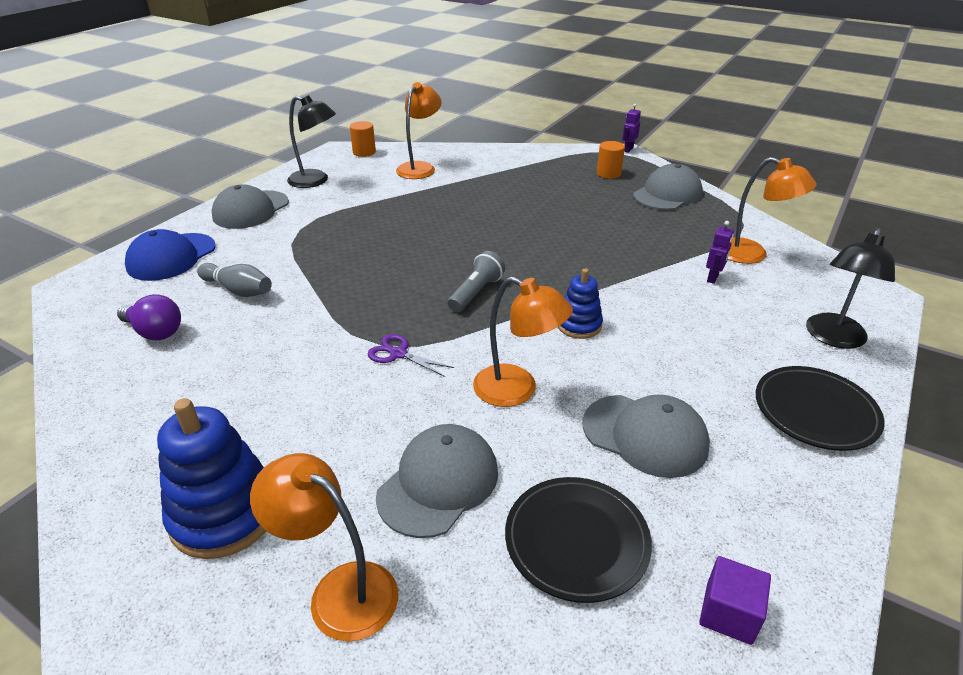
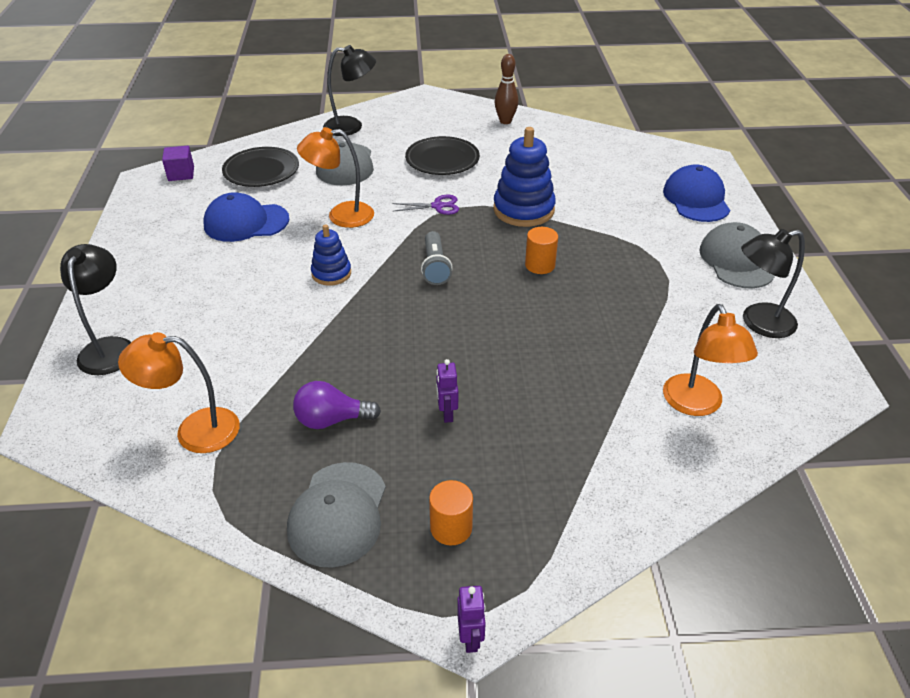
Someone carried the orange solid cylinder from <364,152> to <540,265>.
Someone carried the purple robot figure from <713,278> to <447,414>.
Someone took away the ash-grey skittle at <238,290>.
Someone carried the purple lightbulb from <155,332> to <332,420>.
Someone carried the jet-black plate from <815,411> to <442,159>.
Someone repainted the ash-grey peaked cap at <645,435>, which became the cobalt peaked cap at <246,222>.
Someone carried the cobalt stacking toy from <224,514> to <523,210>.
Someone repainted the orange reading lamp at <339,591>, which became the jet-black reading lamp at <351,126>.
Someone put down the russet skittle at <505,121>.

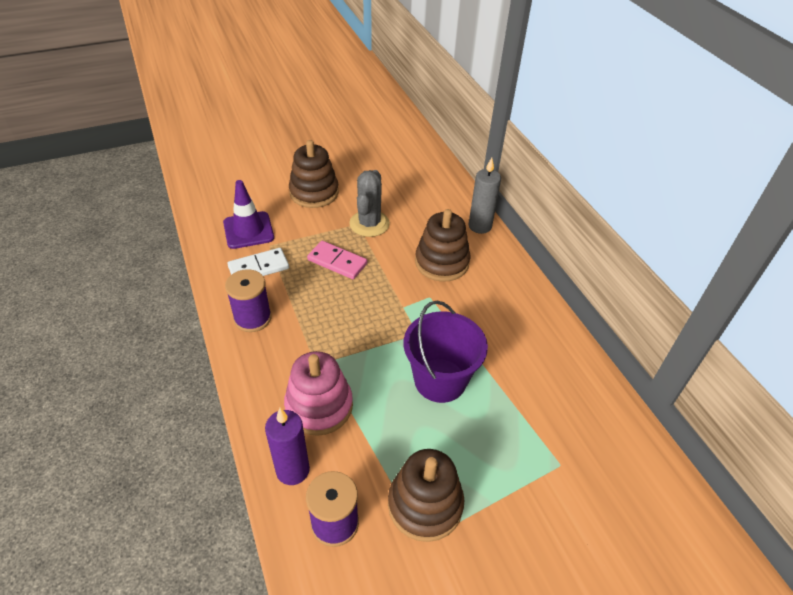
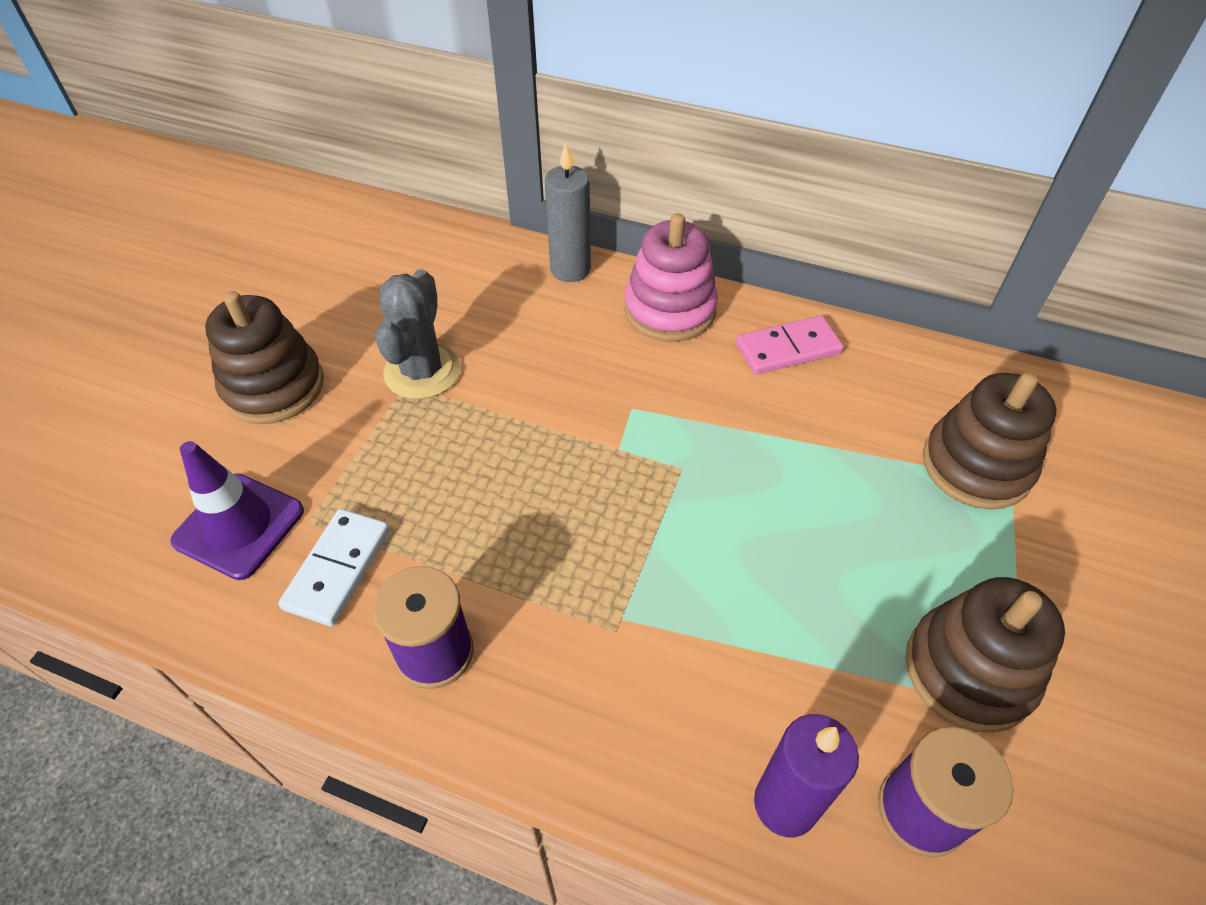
Someone rotated the ash-grey cactus at <369,224> by 45 degrees clockwise.
Someone carried the russet stacking toy from <442,262> to <976,466>.
Someone carried the rose-pink domino piece from <337,262> to <788,348>.
Someone took away the purple bucket at <440,380>.
Someone carried the rose-pink stacking toy from <319,406> to <670,310>.

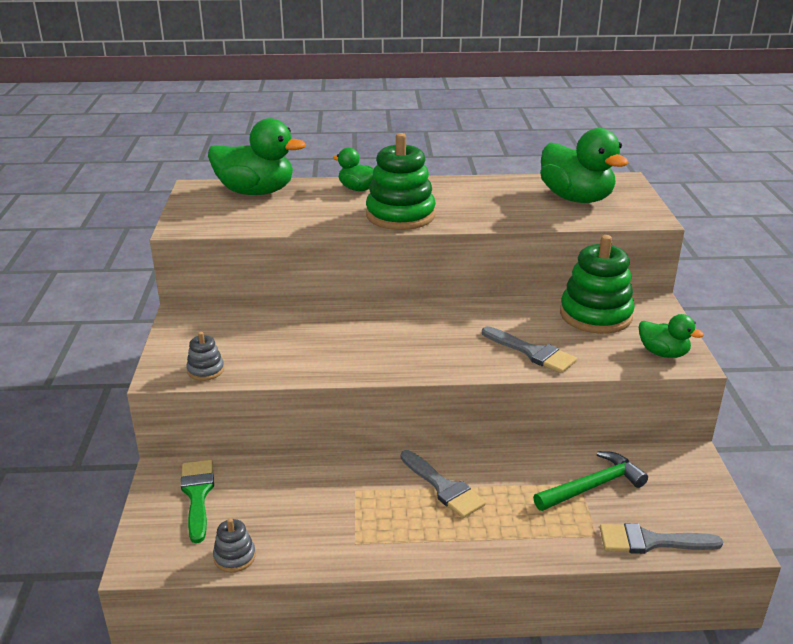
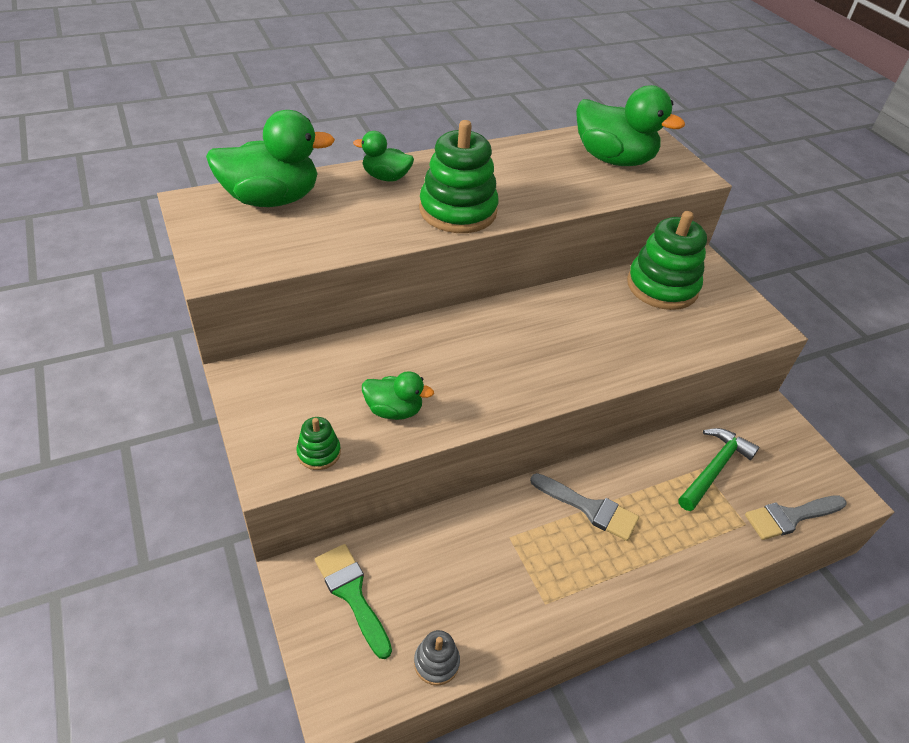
Someone carried the green duck from <663,353> to <394,410>.
Someone took away the ash-grey paintbrush at <532,352>.
Someone repainted the ash-grey stacking toy at <205,370>, which became the green stacking toy at <319,453>.

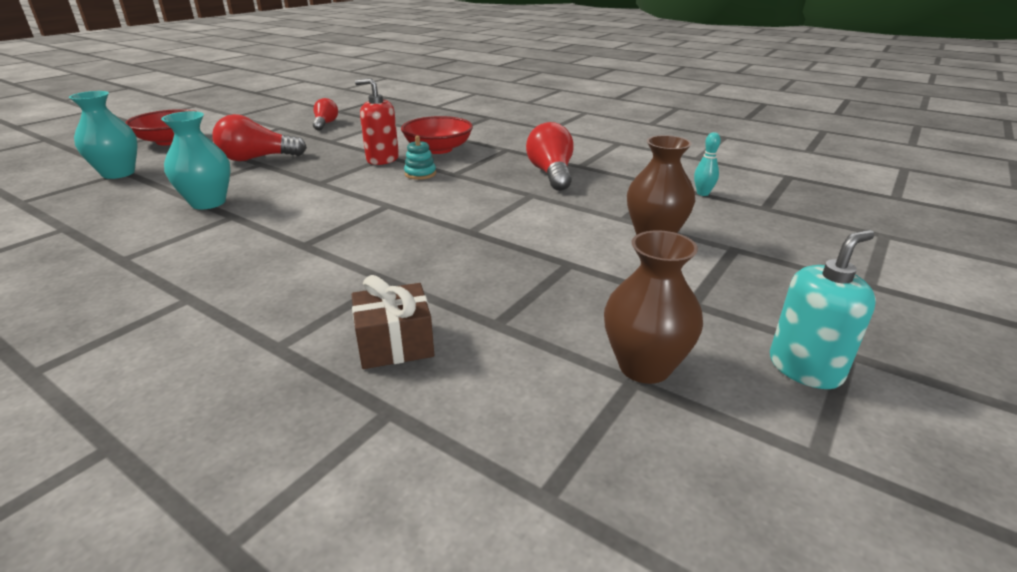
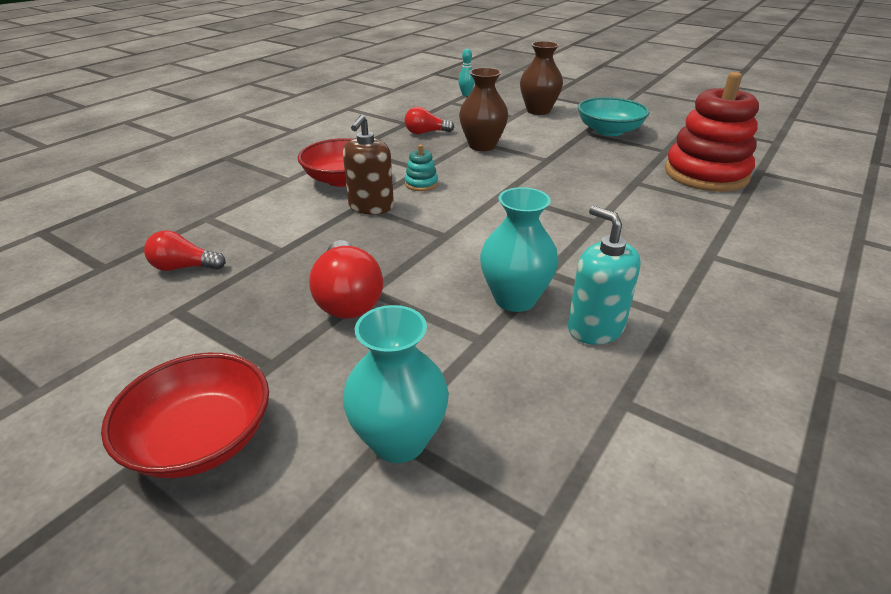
Someone repainted the scarlet pump bottle at <382,159>, which became the russet pump bottle at <371,207>.
Someone scaled the scarlet lightbulb at <551,174> by 0.63.
Someone carried the russet tall vase from <644,366> to <482,146>.
Someone carried the turquoise pump bottle from <805,368> to <595,328>.
Someone swapped the russet gift at <395,344> for the scarlet stacking toy at <706,174>.
Someone put down the turquoise serving bowl at <609,131>.

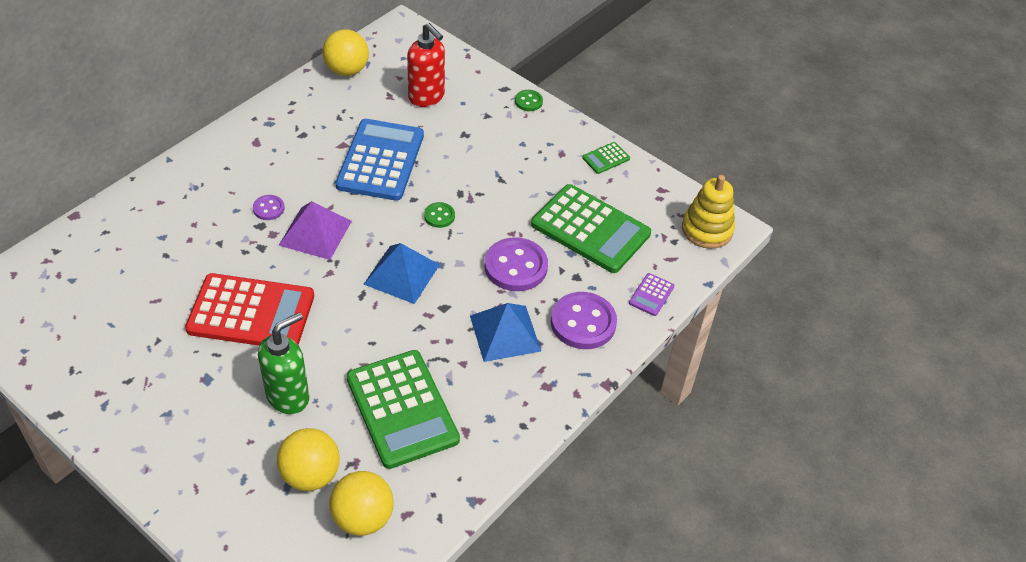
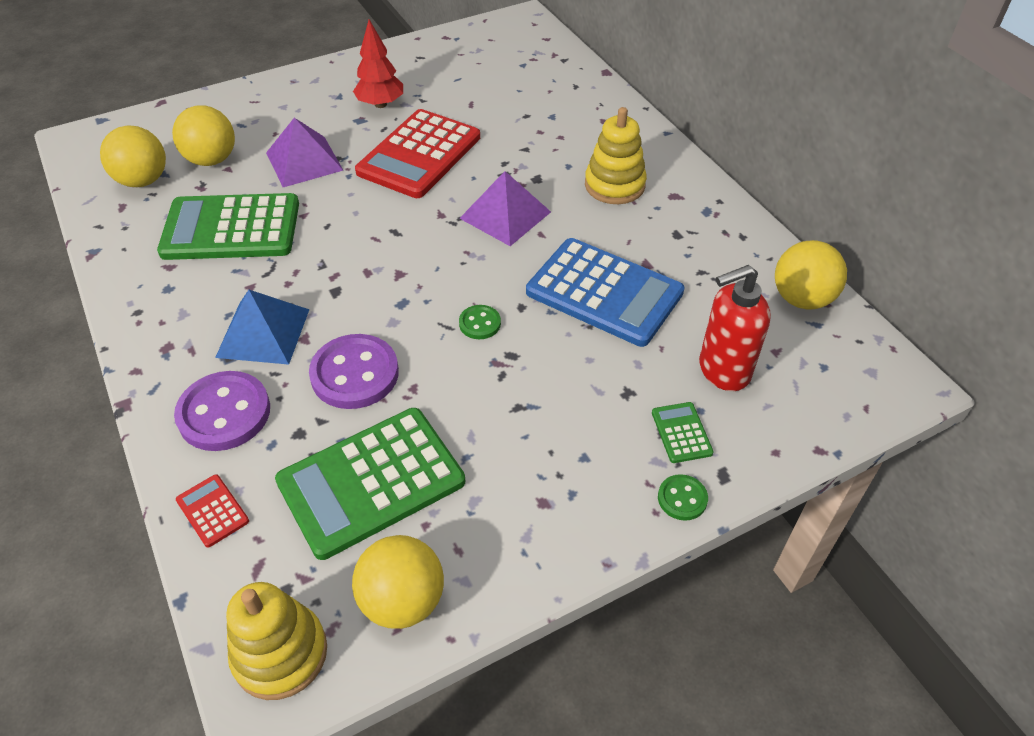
Someone carried the green pocket calculator from <606,158> to <681,433>.
Someone took away the purple button at <268,208>.
Someone took away the cobalt pyramid at <402,274>.
Someone repainted the purple pocket calculator at <651,295>, which became the scarlet pocket calculator at <212,511>.
Someone swapped the green pump bottle at <288,396> for the purple pyramid at <304,161>.
Someone put down the scarlet toy tree at <380,104>.
Someone put down the bright yellow stacking toy at <614,185>.
Someone put down the bright yellow sphere at <402,601>.

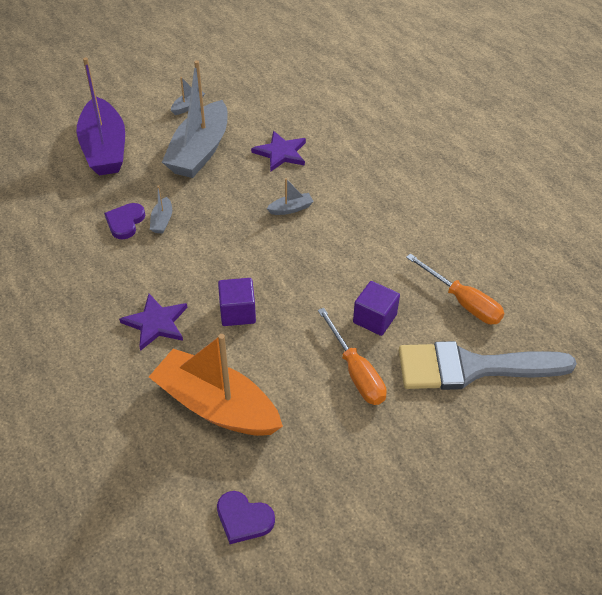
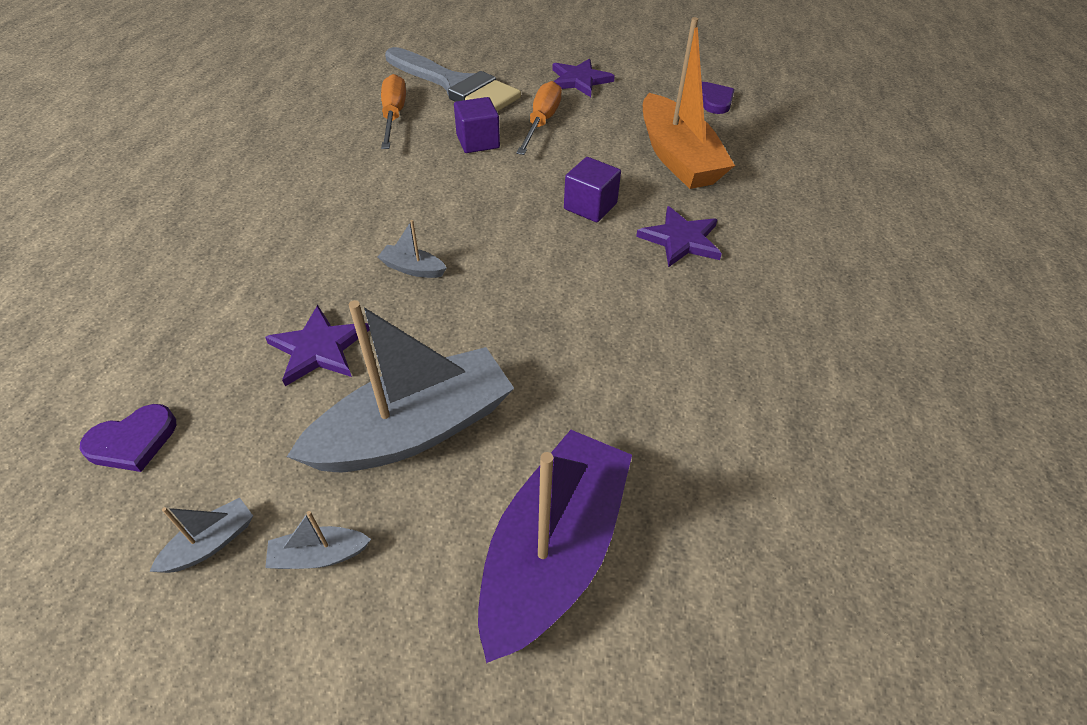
Someone carried the ash-grey toy boat from <162,221> to <211,543>.
Someone carried the purple heart shape from <125,222> to <133,441>.
Someone put down the purple five-pointed star at <579,80>.

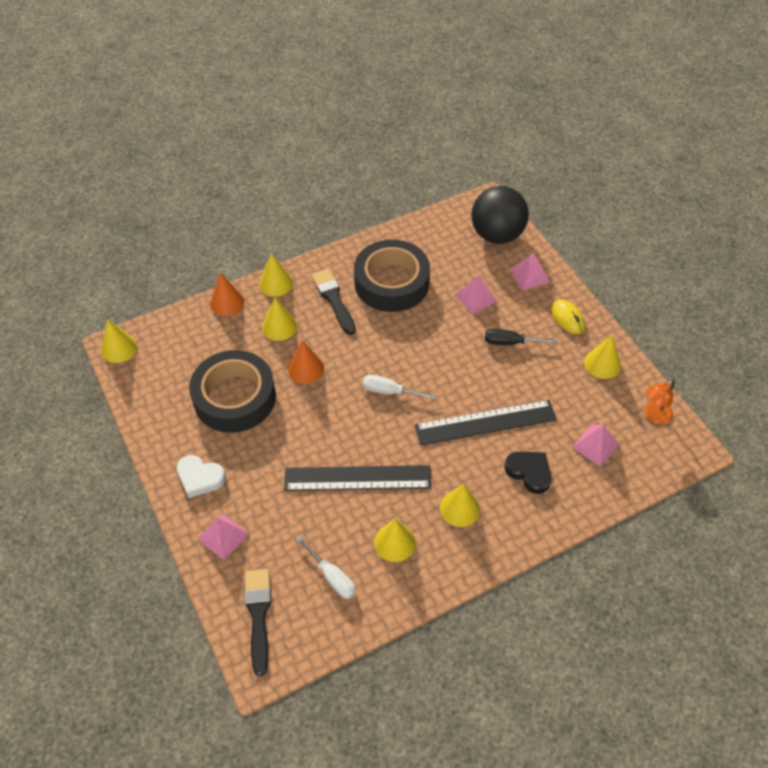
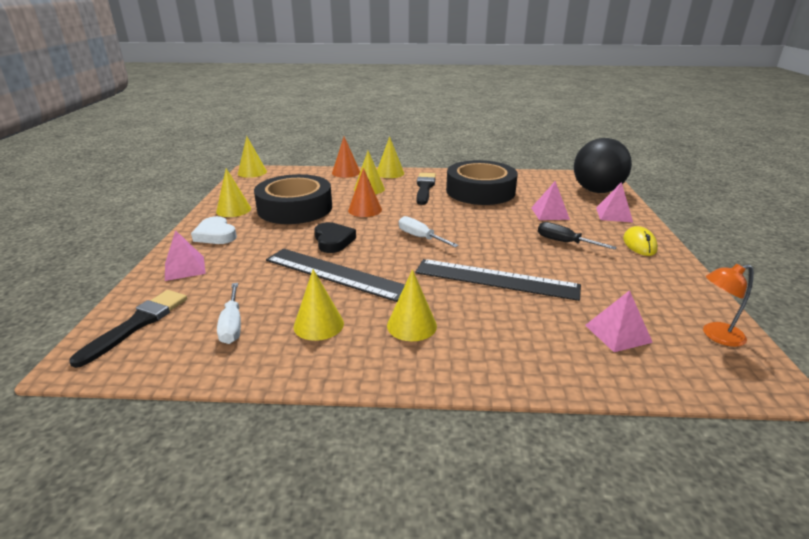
Someone carried the bright yellow cone from <602,364> to <233,210>.
Someone carried the jet-black heart shape from <529,472> to <333,241>.

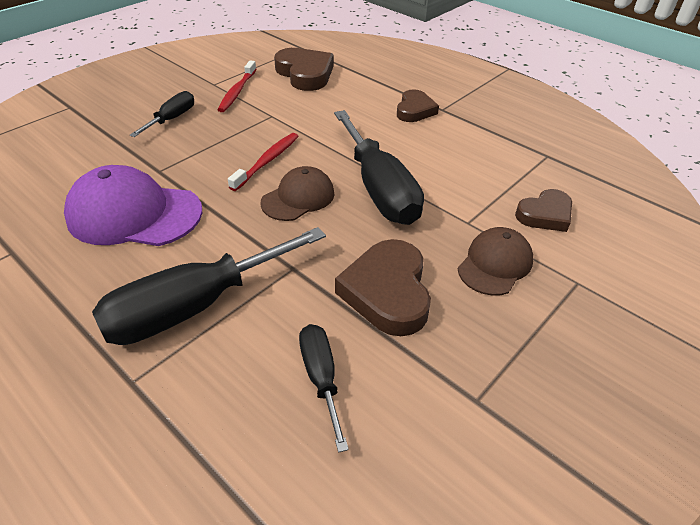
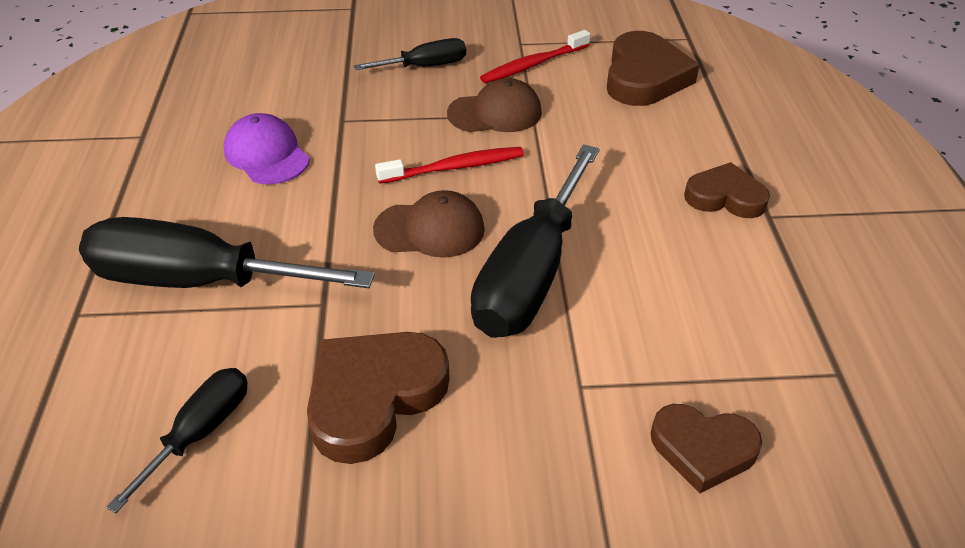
Someone rotated the russet heart shape at <415,110> by 135 degrees counterclockwise.
Someone scaled the purple peaked cap at <134,214> by 0.61.
Someone carried the russet peaked cap from <495,264> to <495,113>.

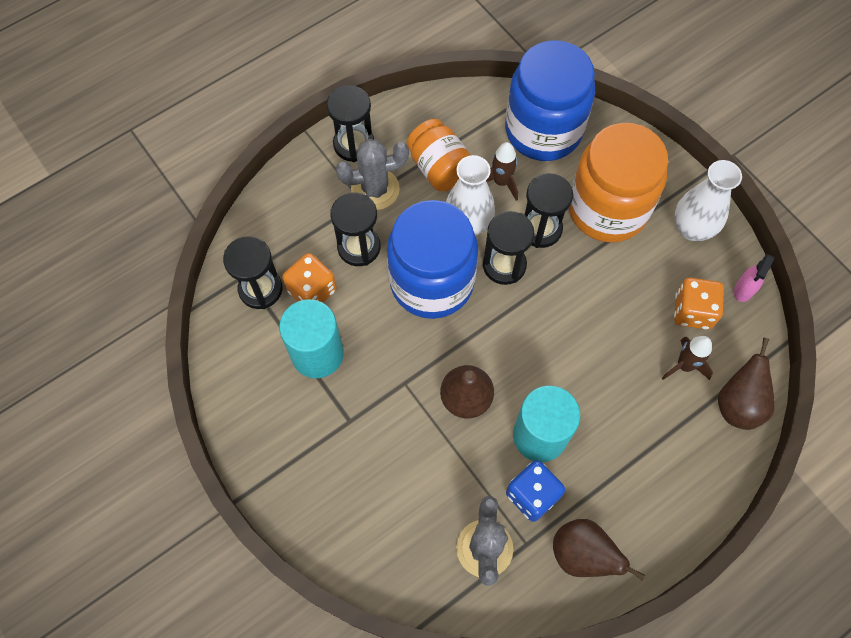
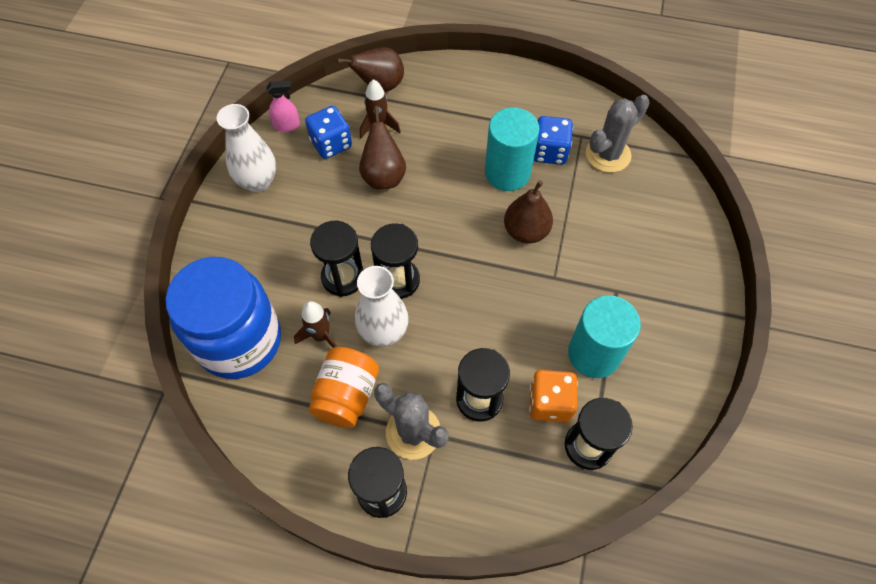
Someone took away the orange jam jar at <607,209>.
Someone took away the cobalt jam jar at <432,282>.
Someone repainted the orange dice at <692,311>, which became the cobalt dice at <331,144>.
Someone carried the russet pear from <582,554> to <383,176>.

